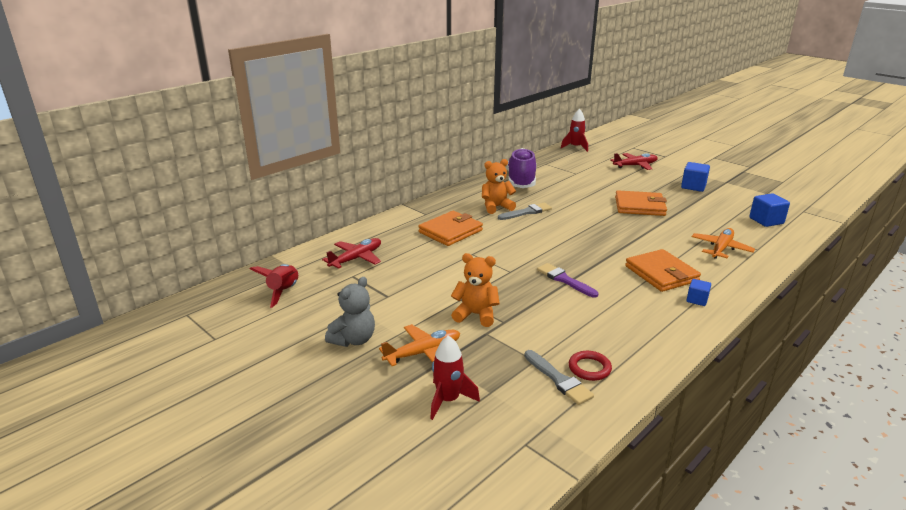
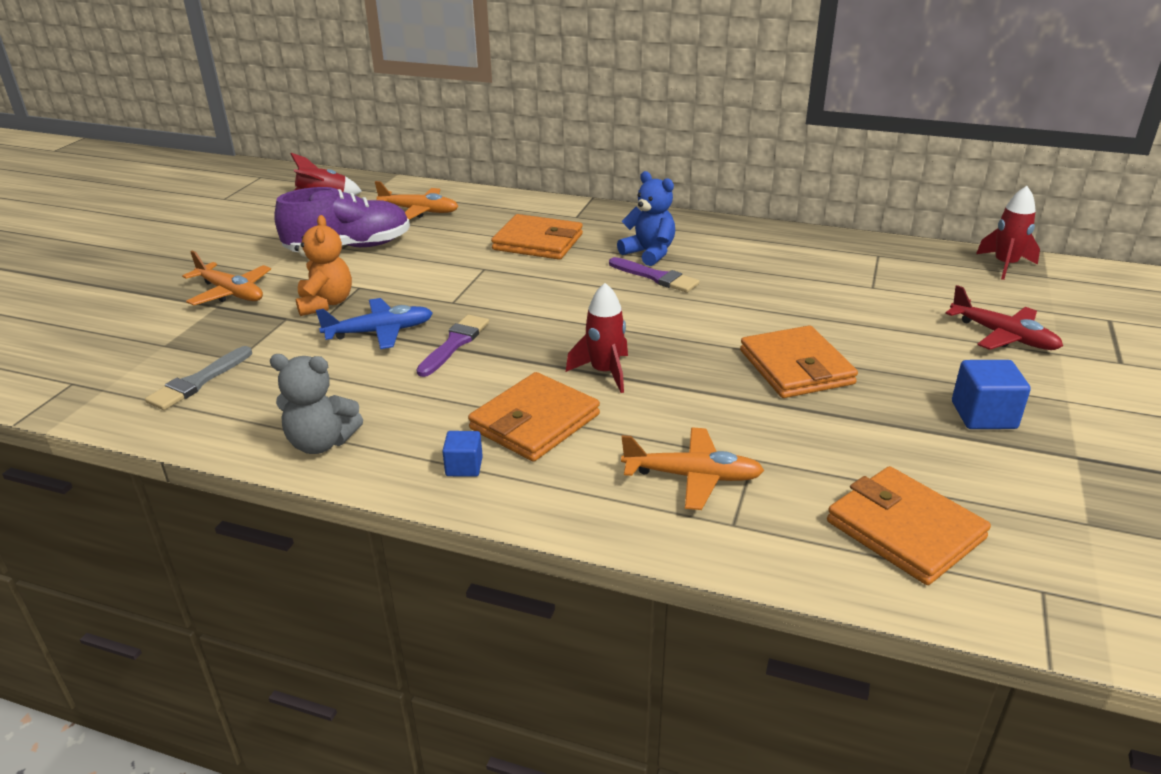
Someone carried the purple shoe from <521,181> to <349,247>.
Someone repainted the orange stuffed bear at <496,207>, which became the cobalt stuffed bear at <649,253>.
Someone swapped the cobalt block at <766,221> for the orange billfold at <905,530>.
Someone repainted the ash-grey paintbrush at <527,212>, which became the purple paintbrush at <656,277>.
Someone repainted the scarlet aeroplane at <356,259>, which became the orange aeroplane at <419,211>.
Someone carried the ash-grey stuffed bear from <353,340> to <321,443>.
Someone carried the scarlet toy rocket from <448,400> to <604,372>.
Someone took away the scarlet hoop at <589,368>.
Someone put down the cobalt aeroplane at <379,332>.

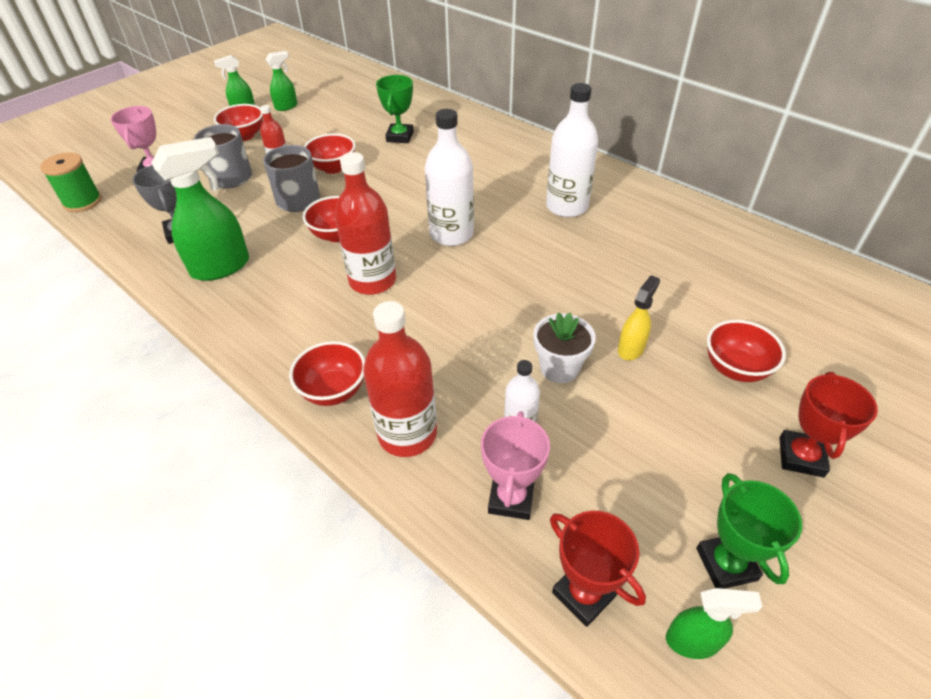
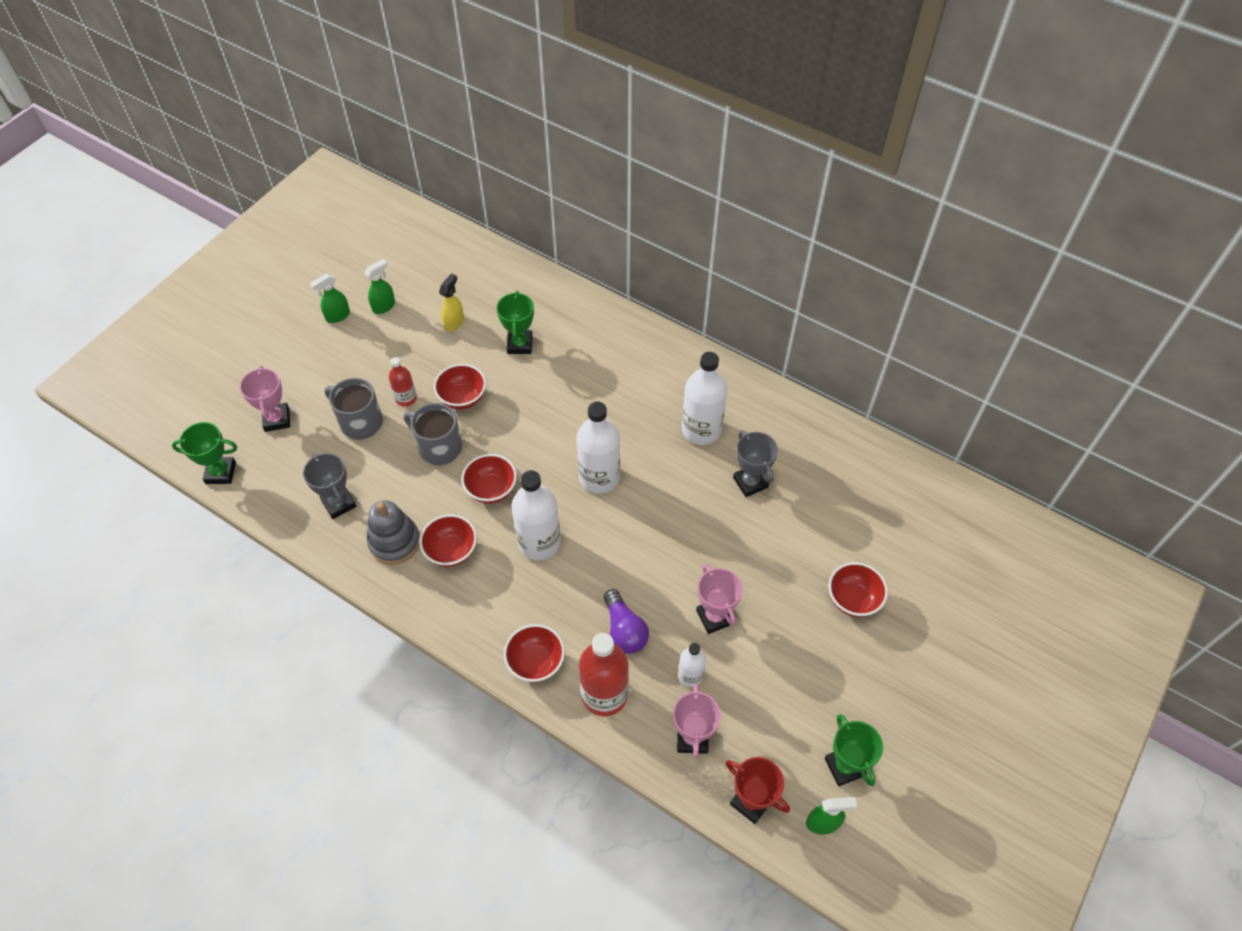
Someone carried the scarlet serving bowl from <244,136> to <451,551>.
Someone swapped the green spray cleaner at <221,267> for the ash-grey stacking toy at <394,542>.
Someone swapped the green reel of thread at <82,202> for the green prize cup at <220,473>.
Someone repainted the scarlet drink bottle at <372,281>, which became the snow-white drink bottle at <539,542>.
Someone carried the bright yellow spray cleaner from <631,348> to <454,322>.
Someone swapped the snow-white potted plant at <559,368> for the rose-pink prize cup at <714,617>.
Someone took away the scarlet prize cup at <801,457>.
Someone put down the ash-grey prize cup at <750,482>.
Someone put down the purple lightbulb at <624,630>.

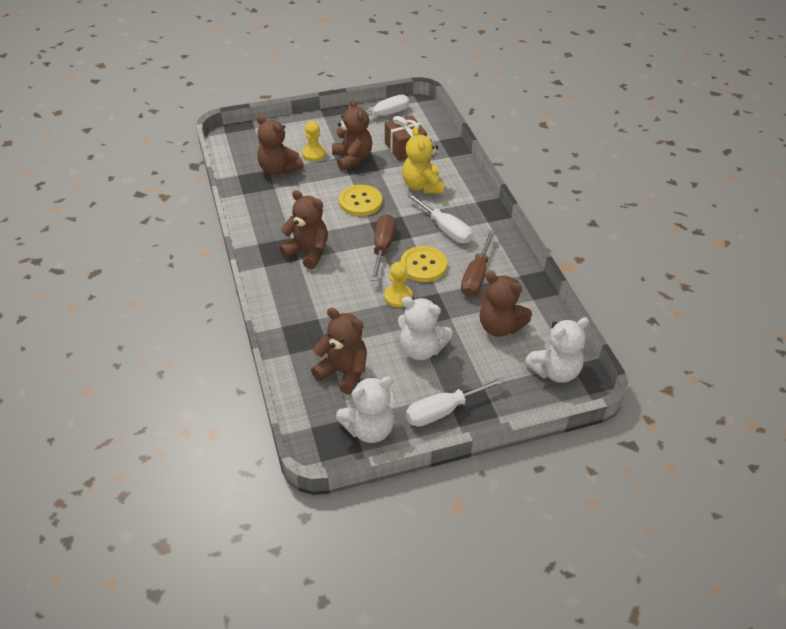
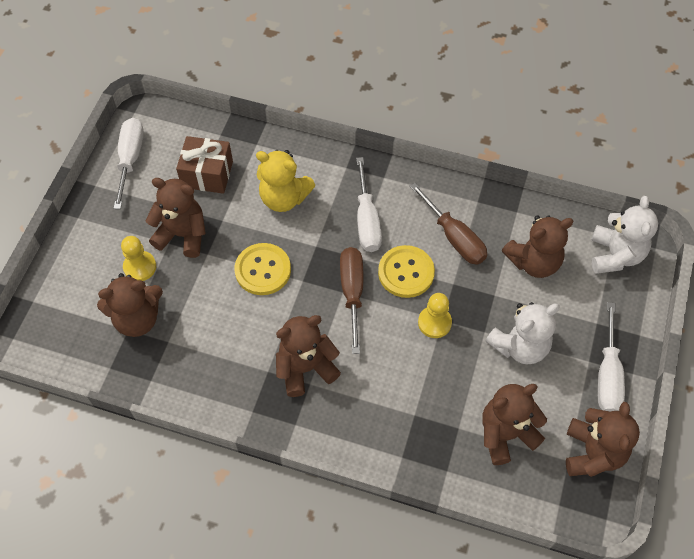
Someone rotated the snow-white flat screwdriver at <445,229> by 90 degrees clockwise.
Someone rotated the russet flat screwdriver at <382,248> by 45 degrees clockwise.
Someone repainted the snow-white stuffed bear at <369,429>, which became the russet stuffed bear at <592,453>.

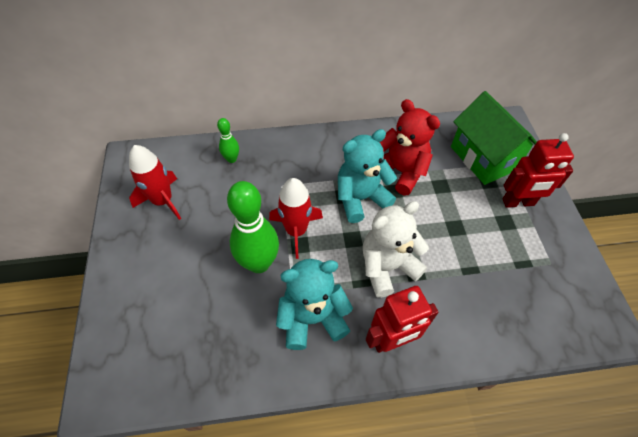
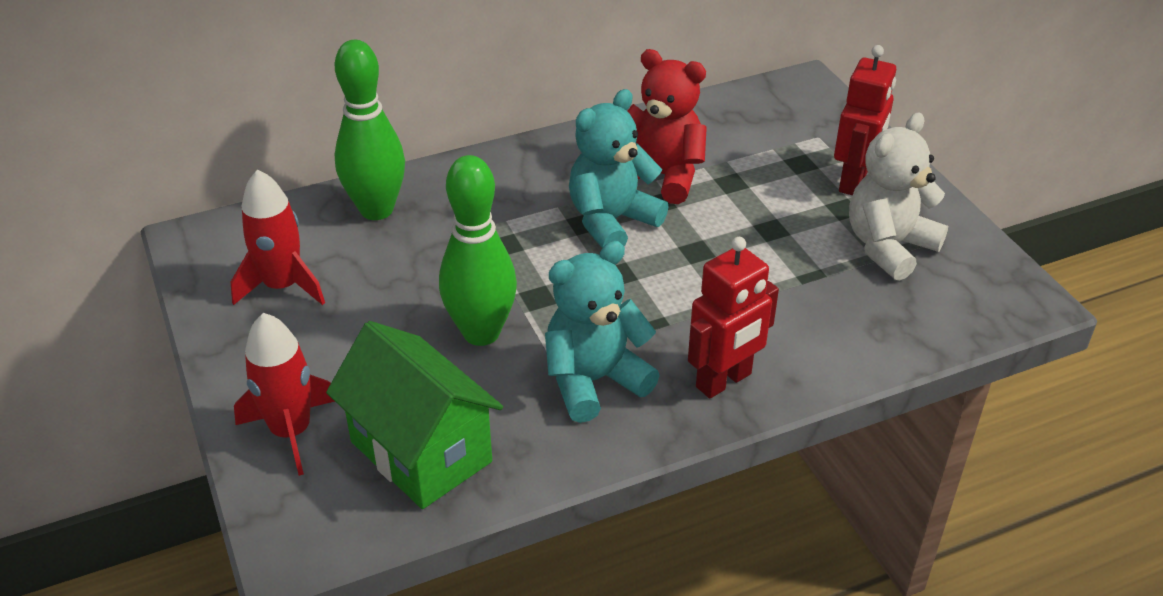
Someone carried the green cottage from <483,158> to <421,451>.
Someone scaled the green skittle at <231,159> by 2.01.
Someone rotated the scarlet robot figure at <518,202> by 45 degrees counterclockwise.
Someone carried the scarlet toy rocket from <296,231> to <291,431>.
Someone carried the snow-white stuffed bear from <387,267> to <888,247>.

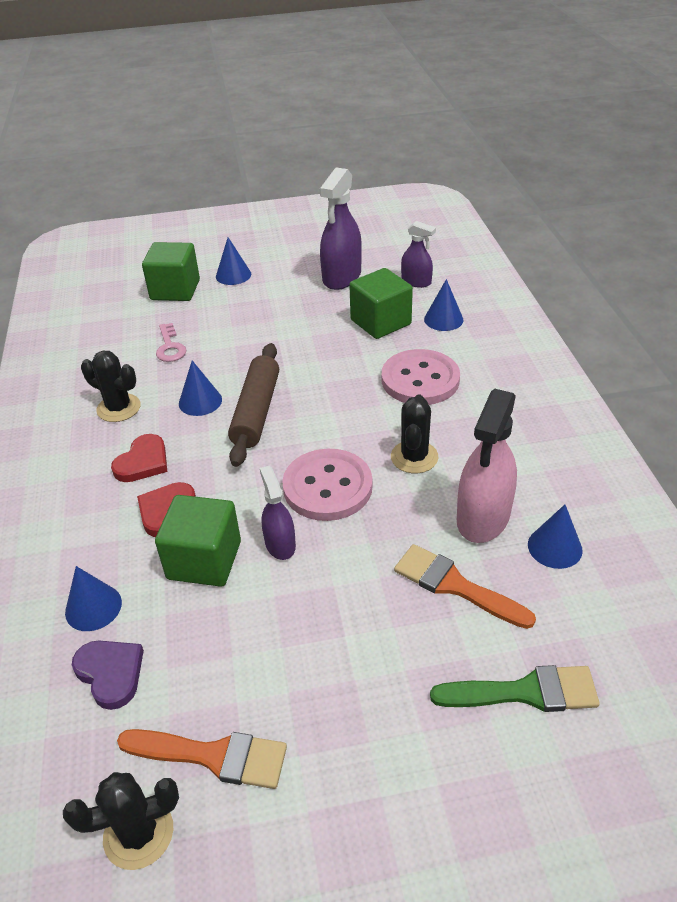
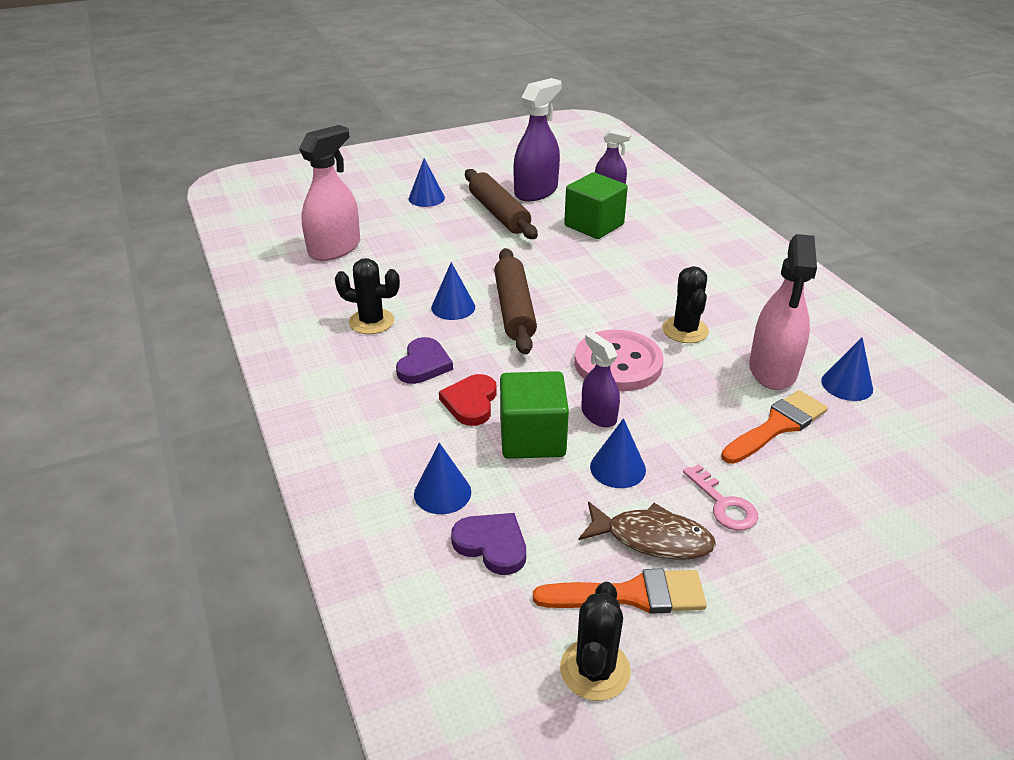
Someone rotated the purple spray cleaner at <342,277> by 150 degrees counterclockwise.
Someone took away the green block at <175,290>.
Someone carried the cobalt cone from <443,319> to <617,468>.
Someone carried the rose-pink latchkey from <170,347> to <724,504>.
Someone took away the rose-pink button at <420,380>.
Someone repainted the scarlet heart shape at <143,462>, which became the purple heart shape at <423,364>.
Someone rotated the orange paintbrush at <455,586> by 120 degrees clockwise.
Someone took away the green paintbrush at <525,692>.
Someone rotated the jet-black cactus at <138,833> by 45 degrees counterclockwise.
Someone put down the rose-pink spray cleaner at <334,248>.
Someone put down the russet dough roller at <499,213>.
Someone put down the russet toy fish at <652,538>.

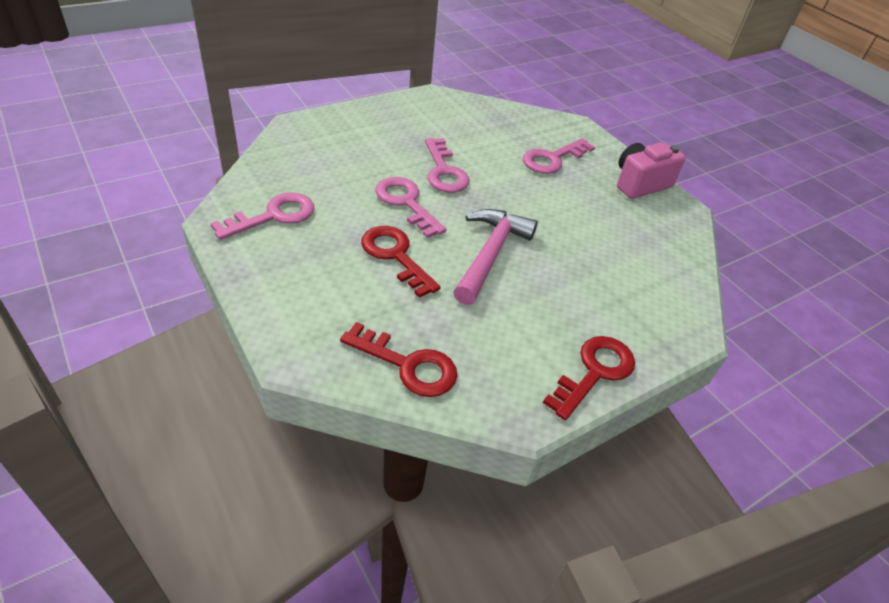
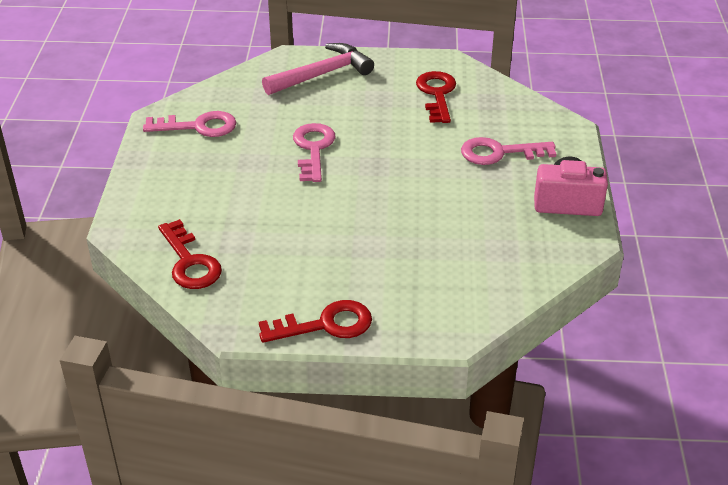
Someone took away the rose-pink latchkey at <444,171>.
Someone carried the rose-pink claw hammer from <490,254> to <322,74>.
Someone carried the scarlet latchkey from <395,256> to <437,94>.

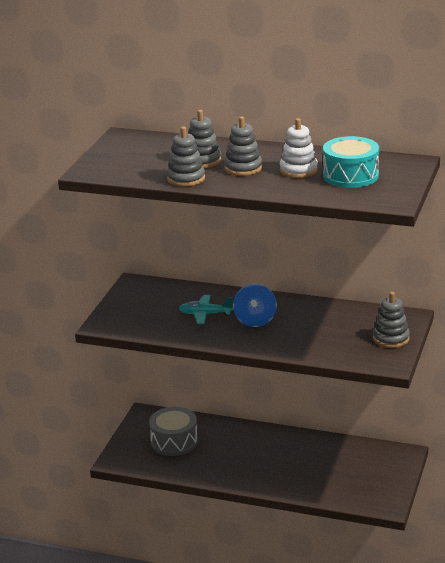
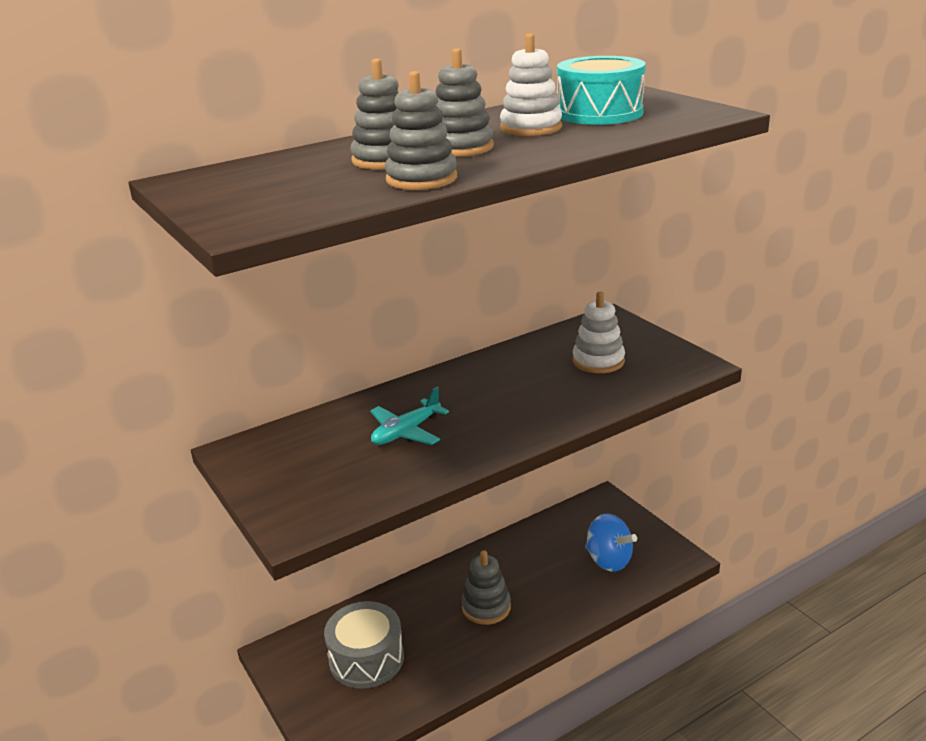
Someone carried the cobalt whirligig from <255,320> to <608,560>.
Someone carried the ash-grey stacking toy from <391,338> to <486,607>.
Someone put down the snow-white stacking toy at <598,361>.

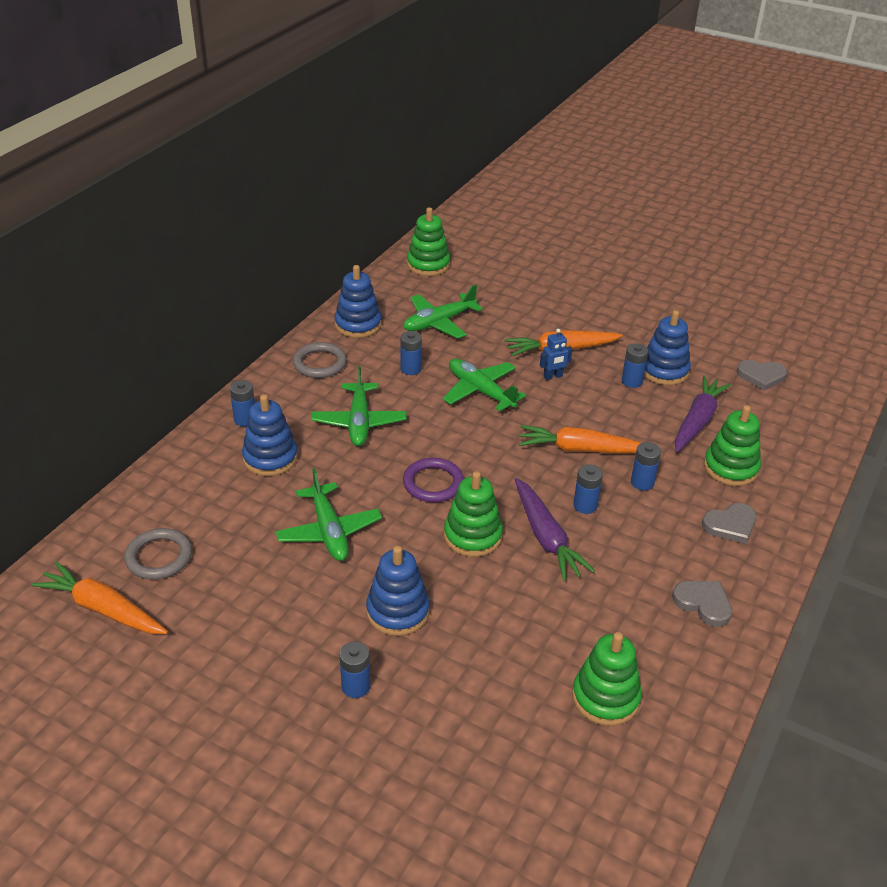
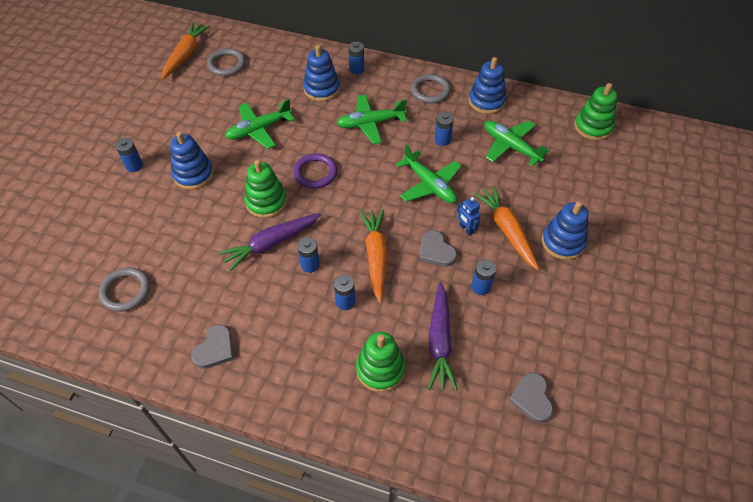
Someone carried the cobalt stacking toy from <664,370> to <563,242>.
Someone rotated the green aeroplane at <480,391> by 105 degrees clockwise.
Someone rotated the purple toy carrot at <697,421> by 75 degrees clockwise.
Someone carried the ash-grey heart shape from <730,525> to <436,251>.
Someone swapped the green stacking toy at <605,697> for the ash-grey hoop at <126,291>.

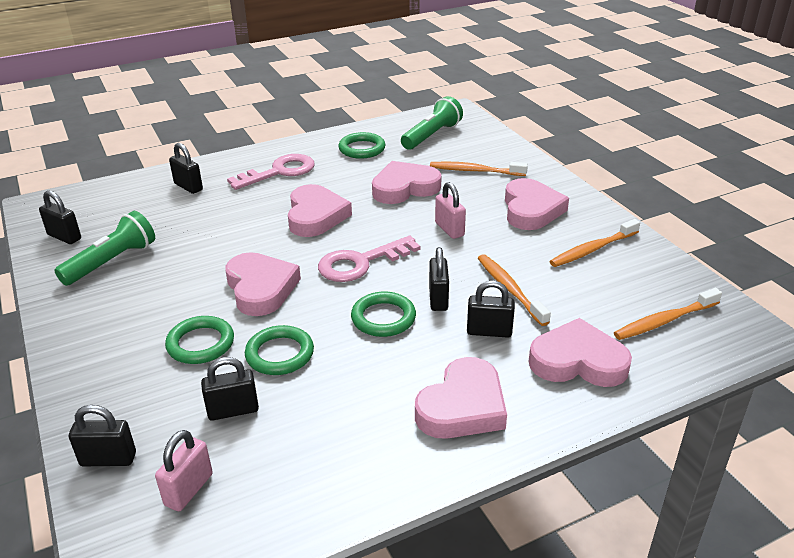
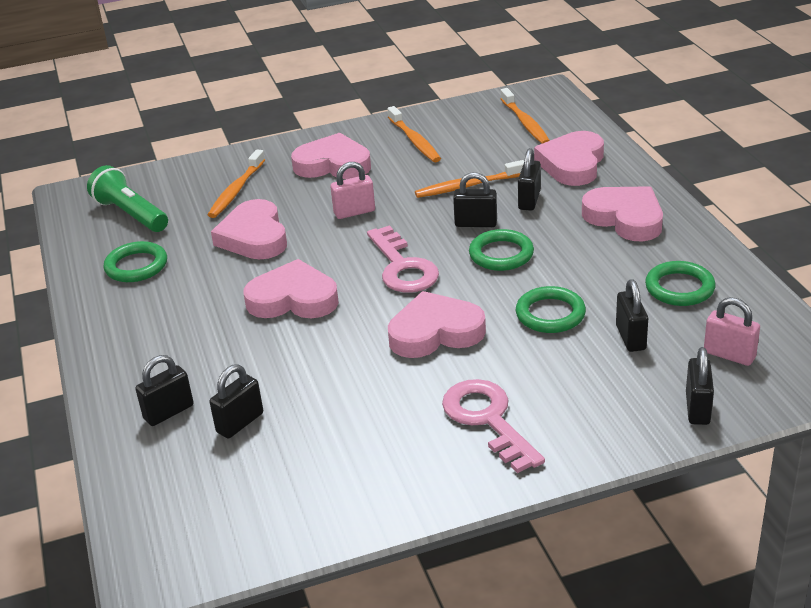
Someone carried the rose-pink latchkey from <279,172> to <488,420>.
Someone carried the jet-black small lock from <64,237> to <240,423>.
Someone took away the green pocket torch at <112,262>.
Someone carried the green hoop from <200,344> to <679,288>.

